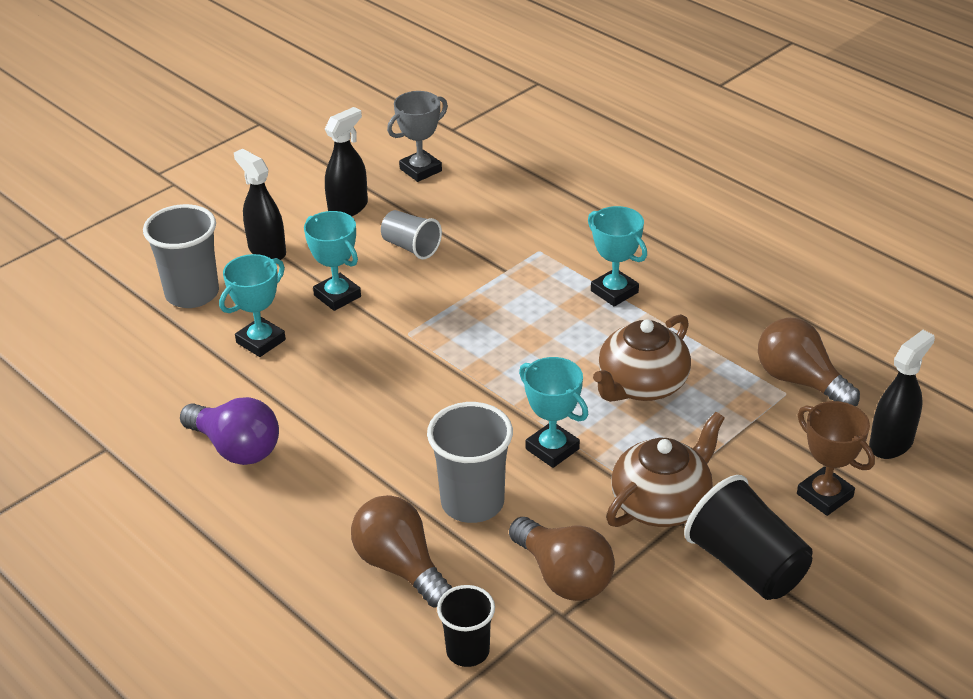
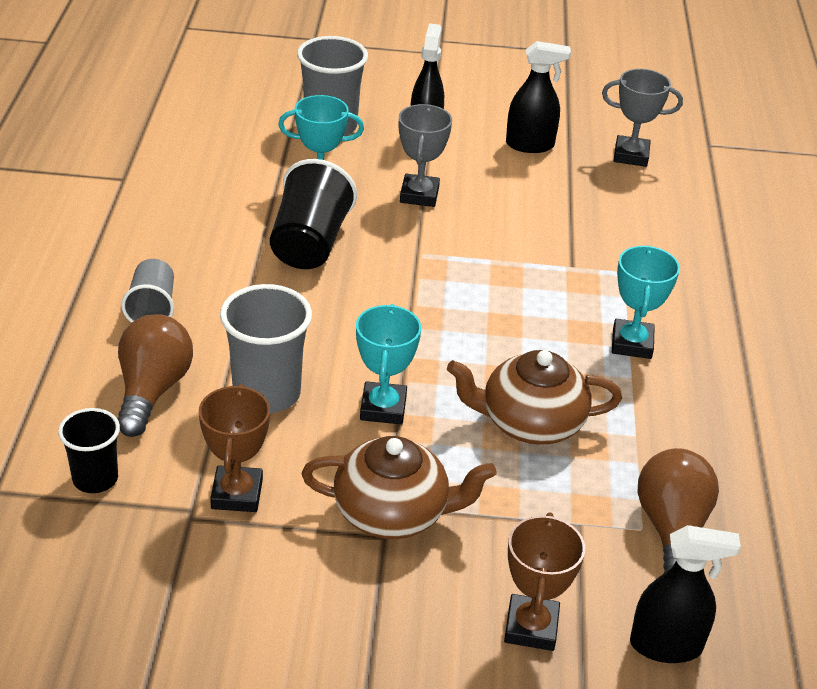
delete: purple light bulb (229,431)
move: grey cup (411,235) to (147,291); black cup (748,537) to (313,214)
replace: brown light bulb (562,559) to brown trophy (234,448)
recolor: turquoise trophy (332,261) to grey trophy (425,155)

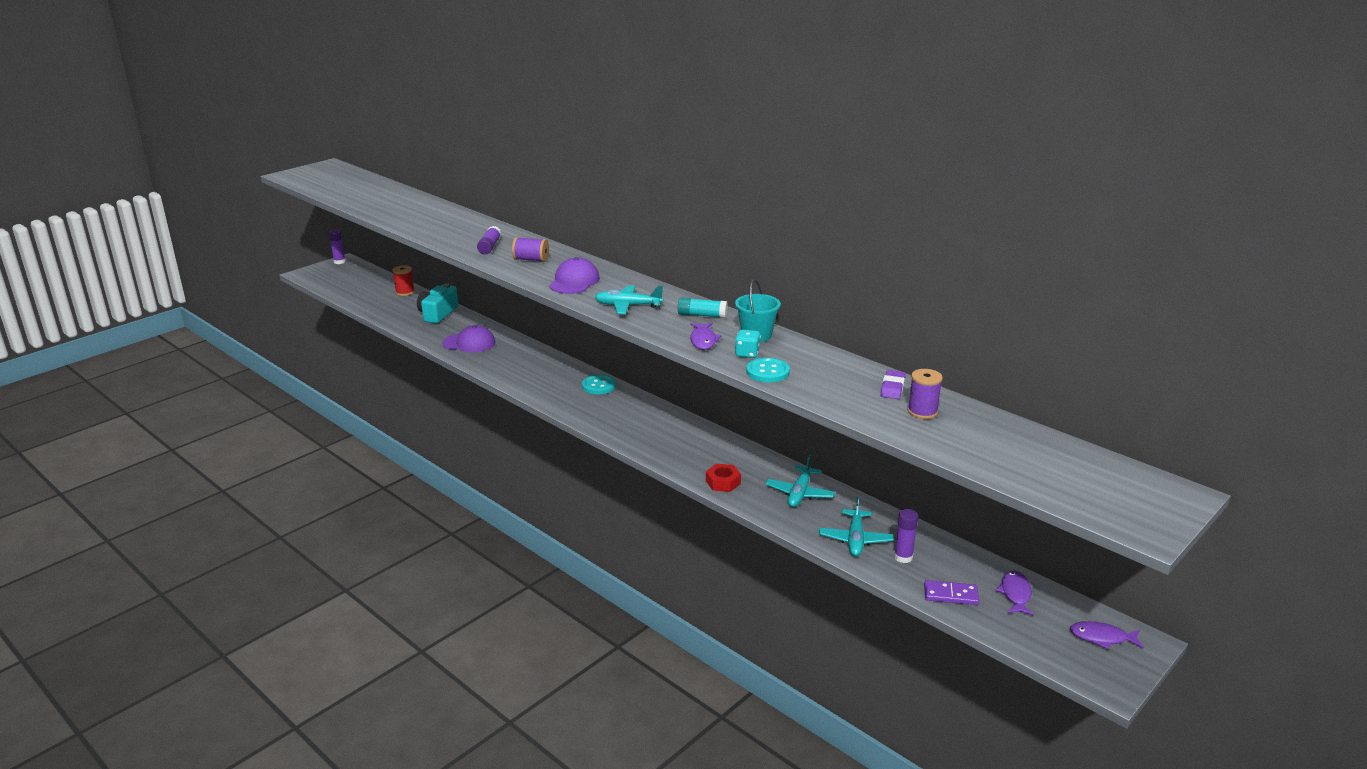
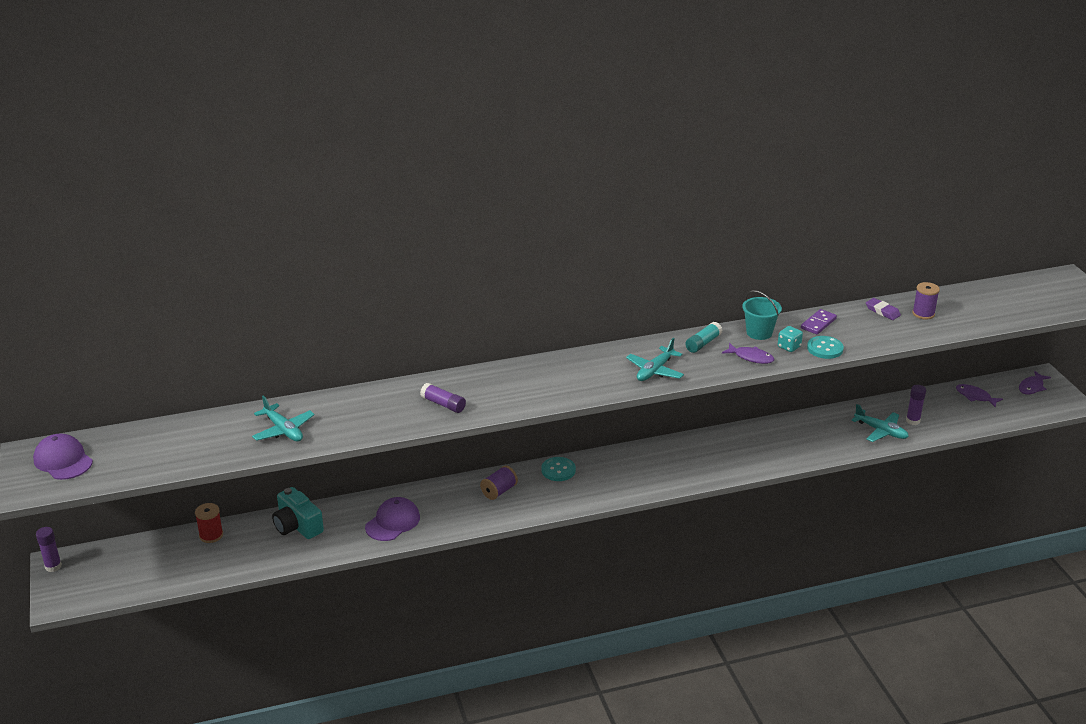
delete: red nut (723,478)
move: purple spool (530,249) to (499,483); purple cap (574,275) to (63,457); turquoise plane (800,481) to (283,419); purple domino (951,592) to (819,321)

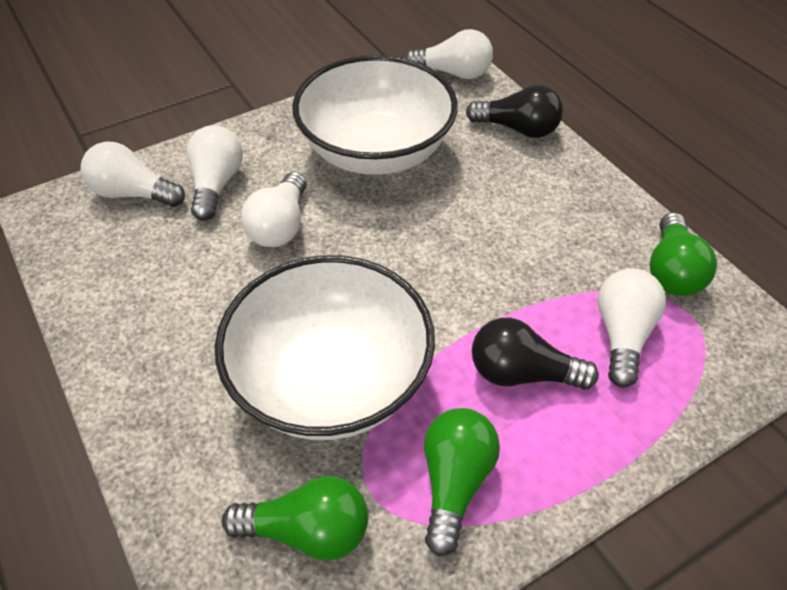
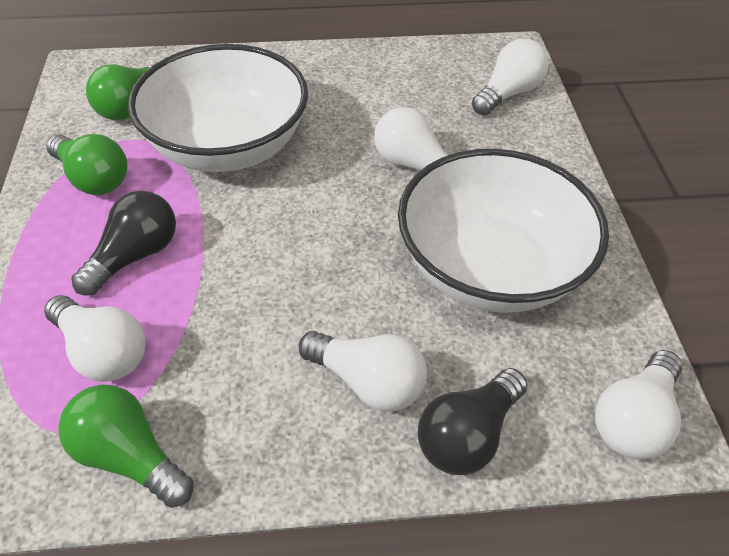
move: white light bulb (215,173) to (363,371)

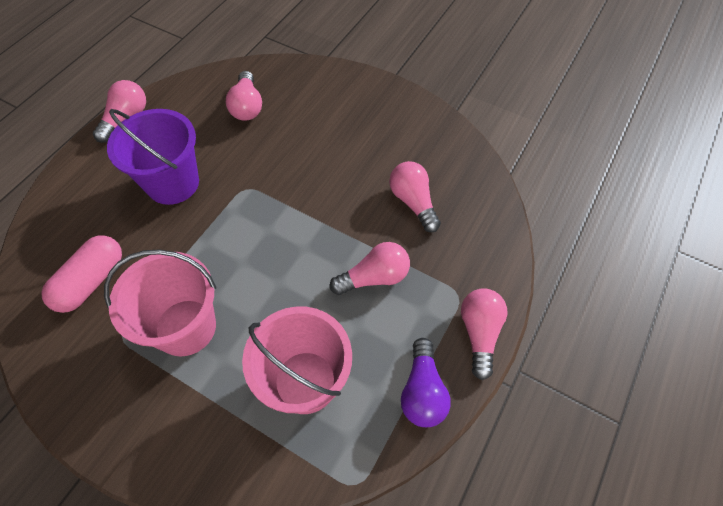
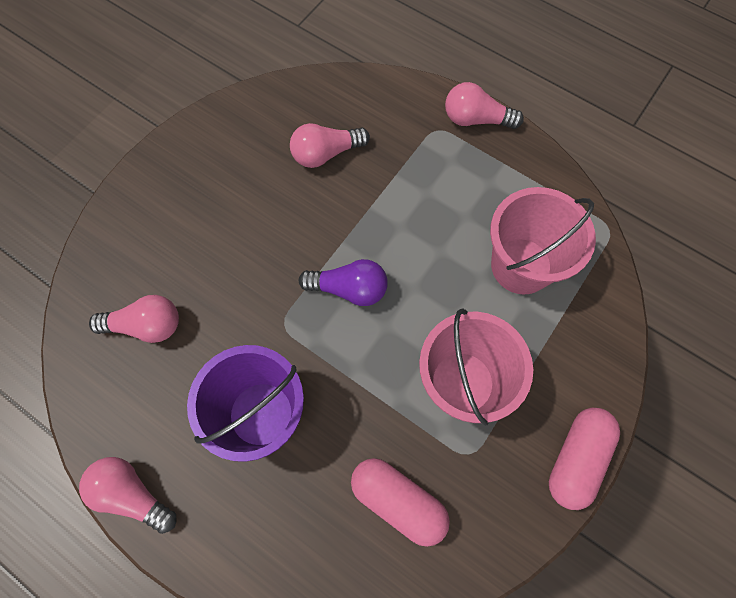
delete: pink light bulb (370,268)
insert: pink capsule (584,459)
move: purple light bulb (426,382) to (343,282)

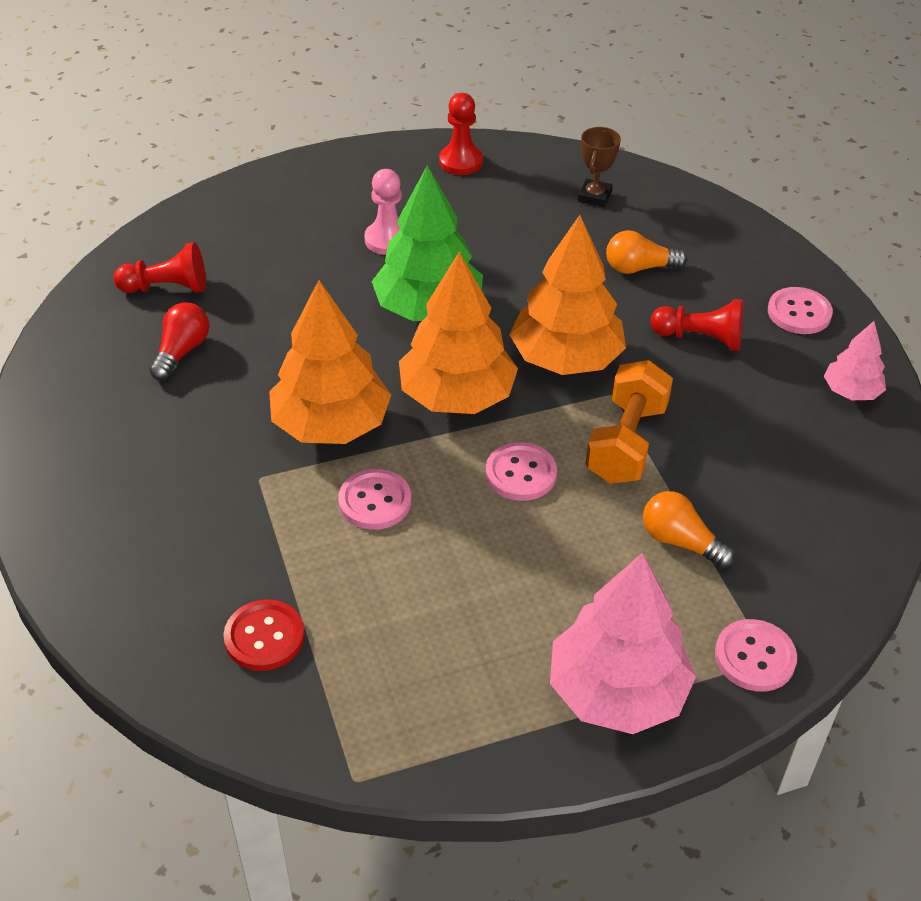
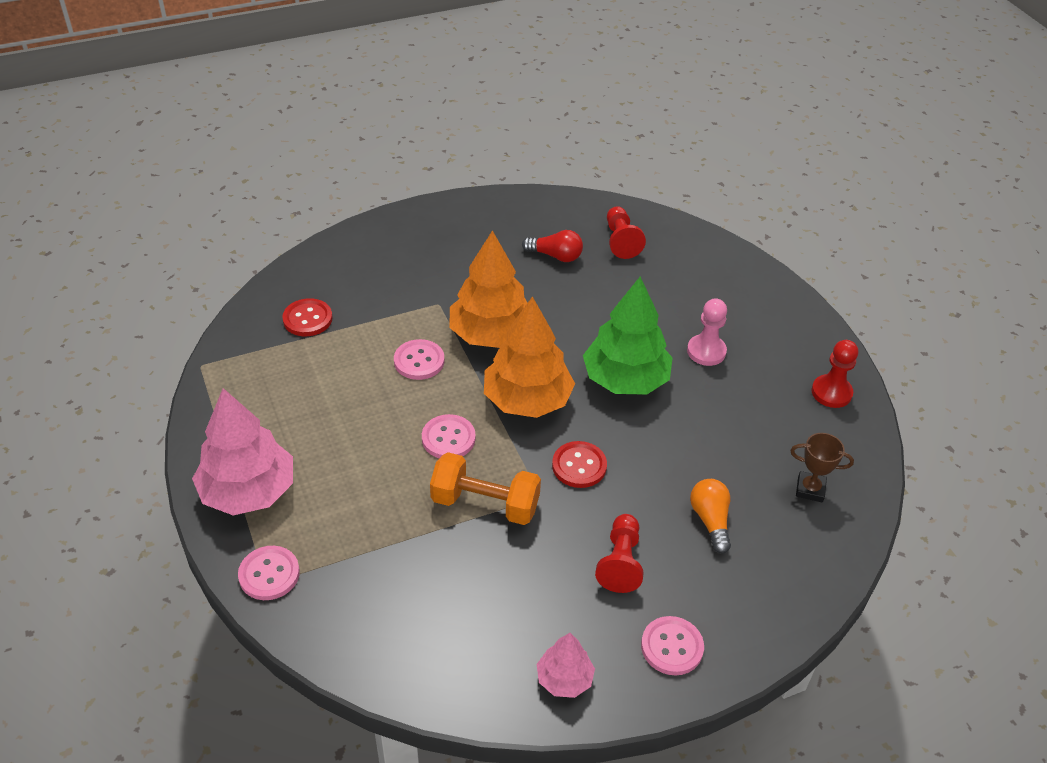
delete: orange light bulb (689,529)
replace: orange tree (567,295) to red button (579,464)

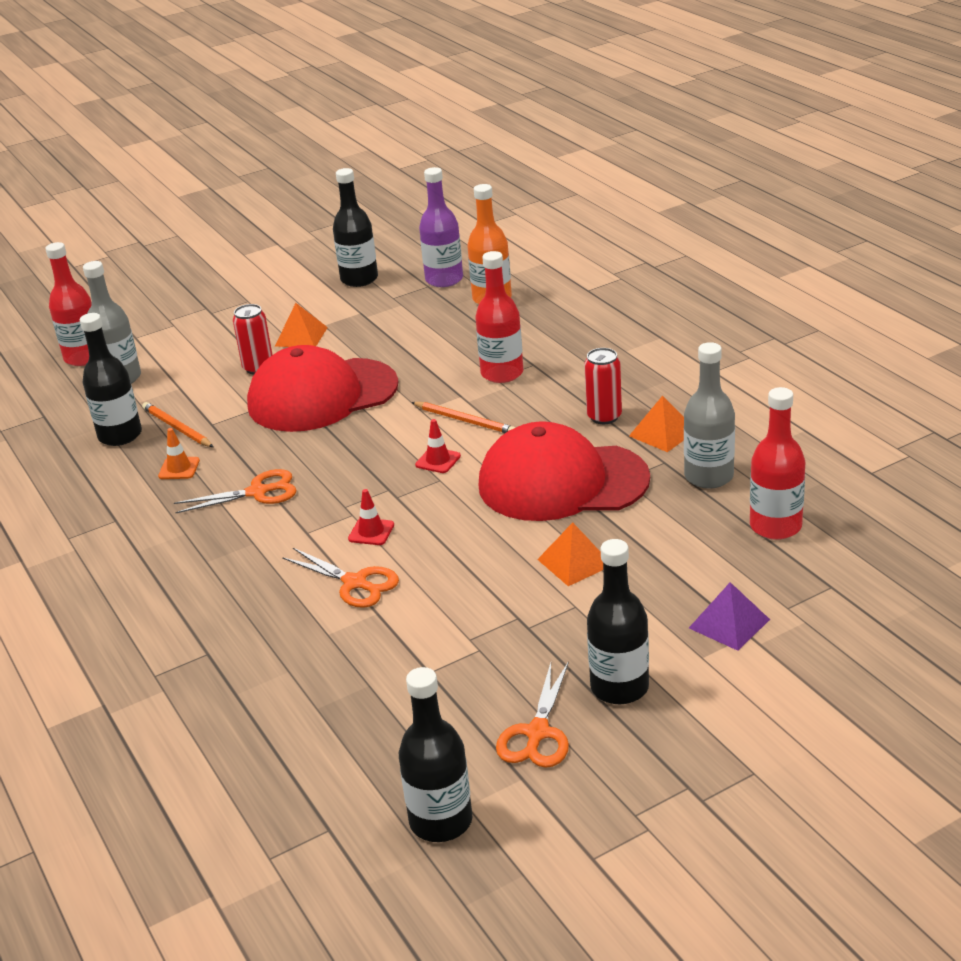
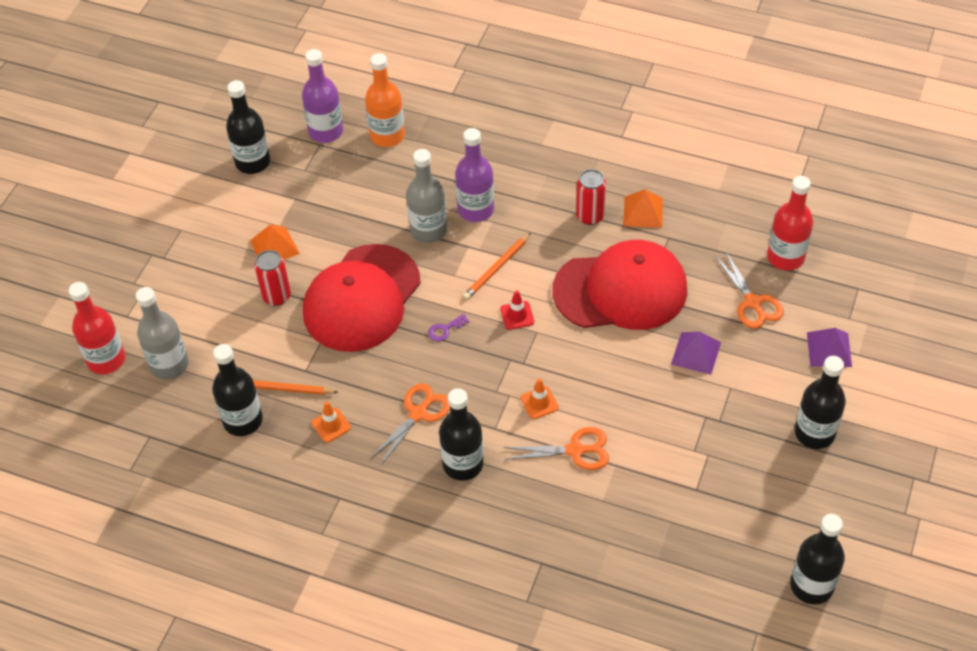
insert: purple key (448,327); black bottle (461,434)
move: orange scissors (532,714) to (749,290); grey bottle (709,415) to (426,196)
recolor: red traffic cone (371,517) to orange traffic cone (539,398); red bottle (499,317) to purple bottle (474,175); orange pyramid (570,554) to purple pyramid (696,353)
rotate: orange pencil (463,417) = (497,266) 135 degrees clockwise; red cap (564,471) = (619,285) 150 degrees counterclockwise

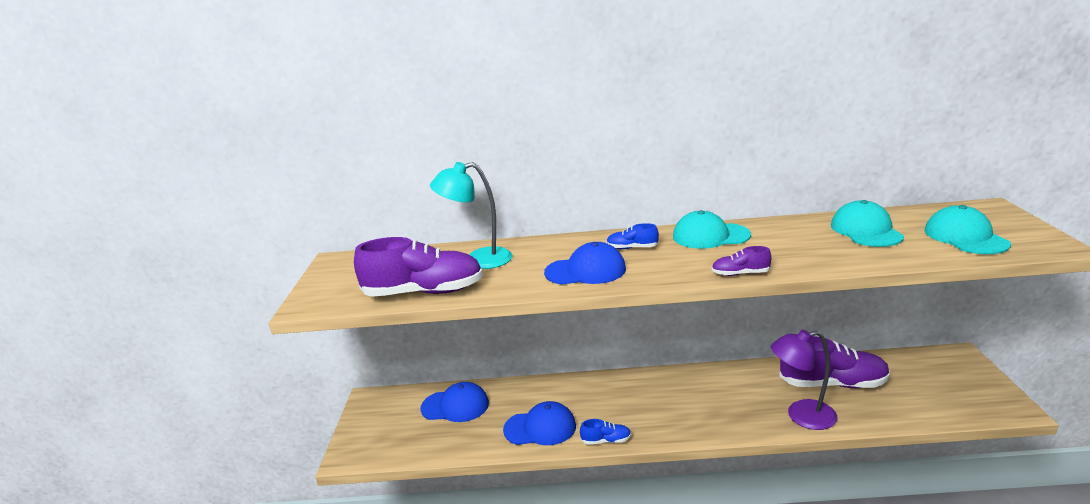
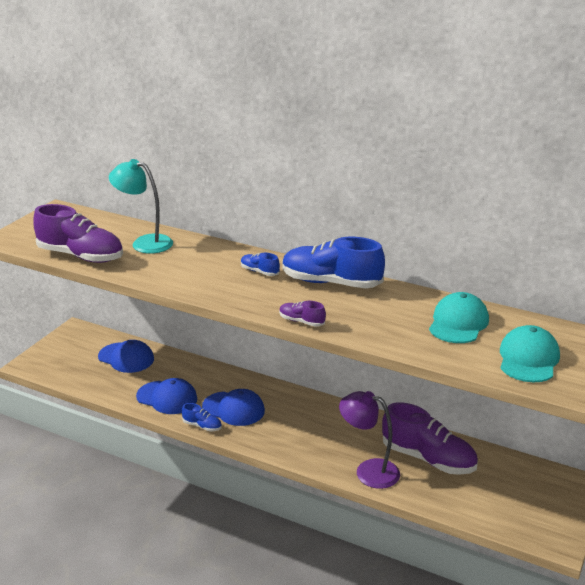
move: blue cap (585,263) to (233,407)
replace: turquoise cap (712,229) to blue shoe (333,262)

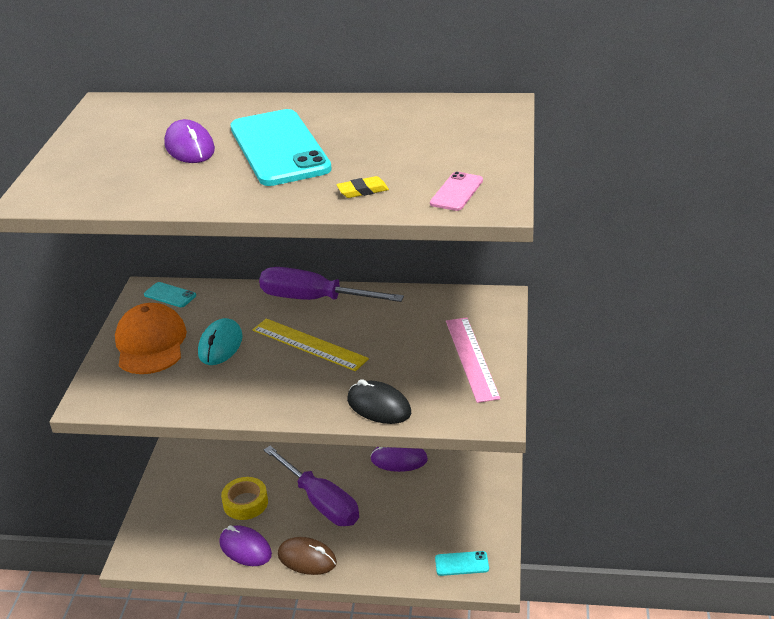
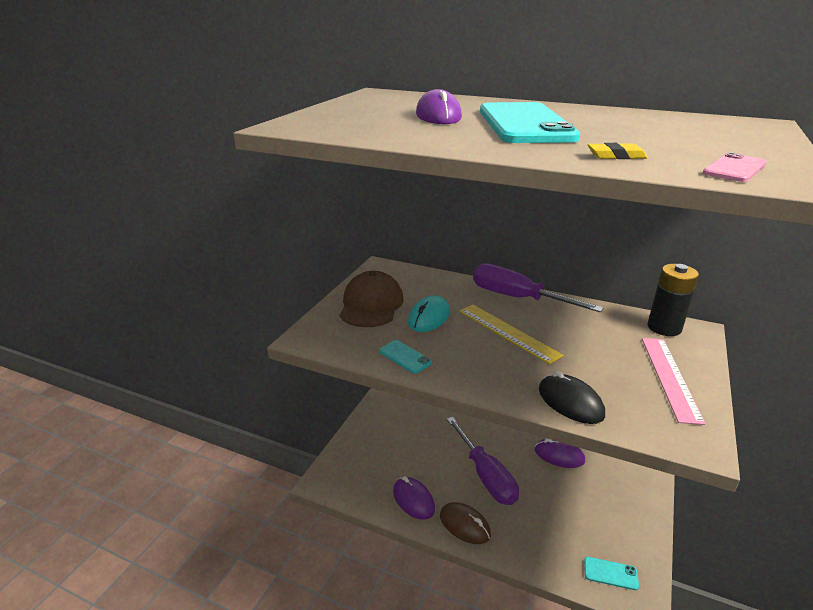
delete: yellow tape (244,498)
insert: black battery (673,300)
move: turquoise phone (170,294) to (405,357)
recolor: orange cap (151,338) to brown cap (371,299)

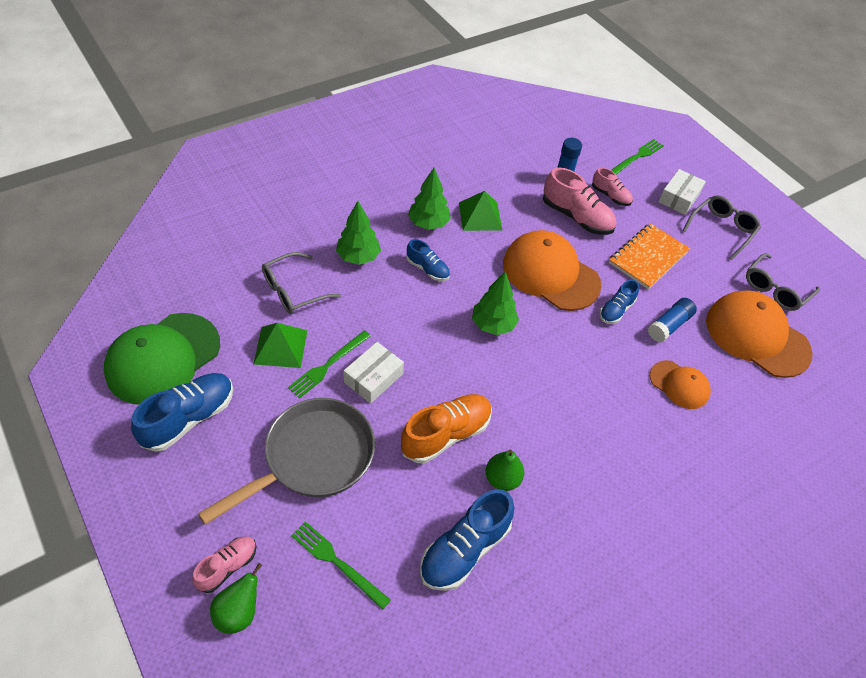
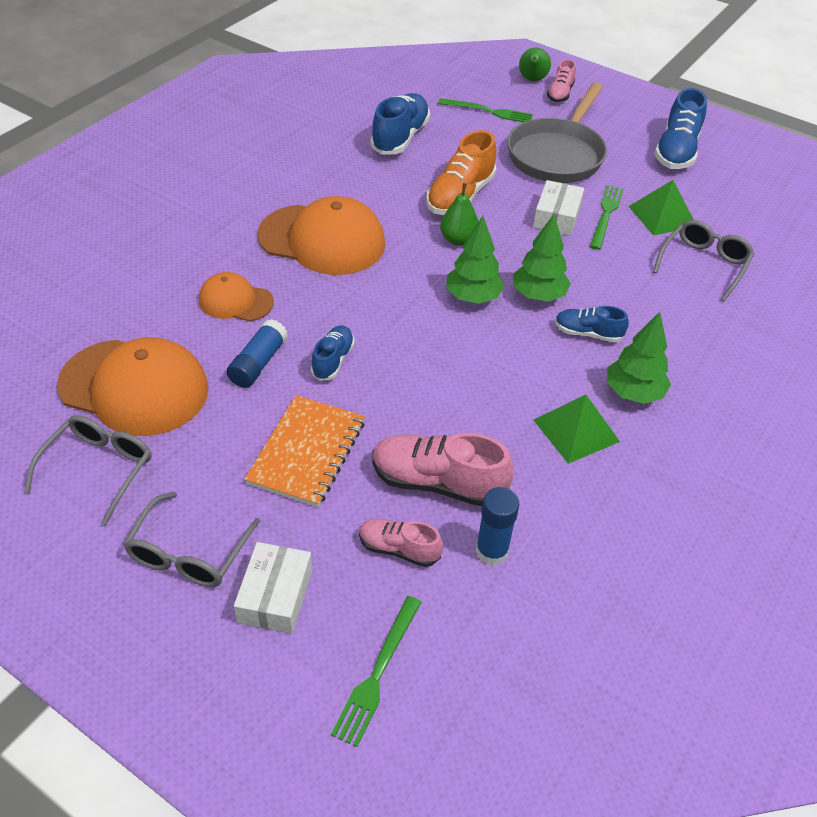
delete: green cap (162,359)
move: green tree (358,233) to (542,258); green pear (504,470) to (459,214); orange cap (552,270) to (321,235)

